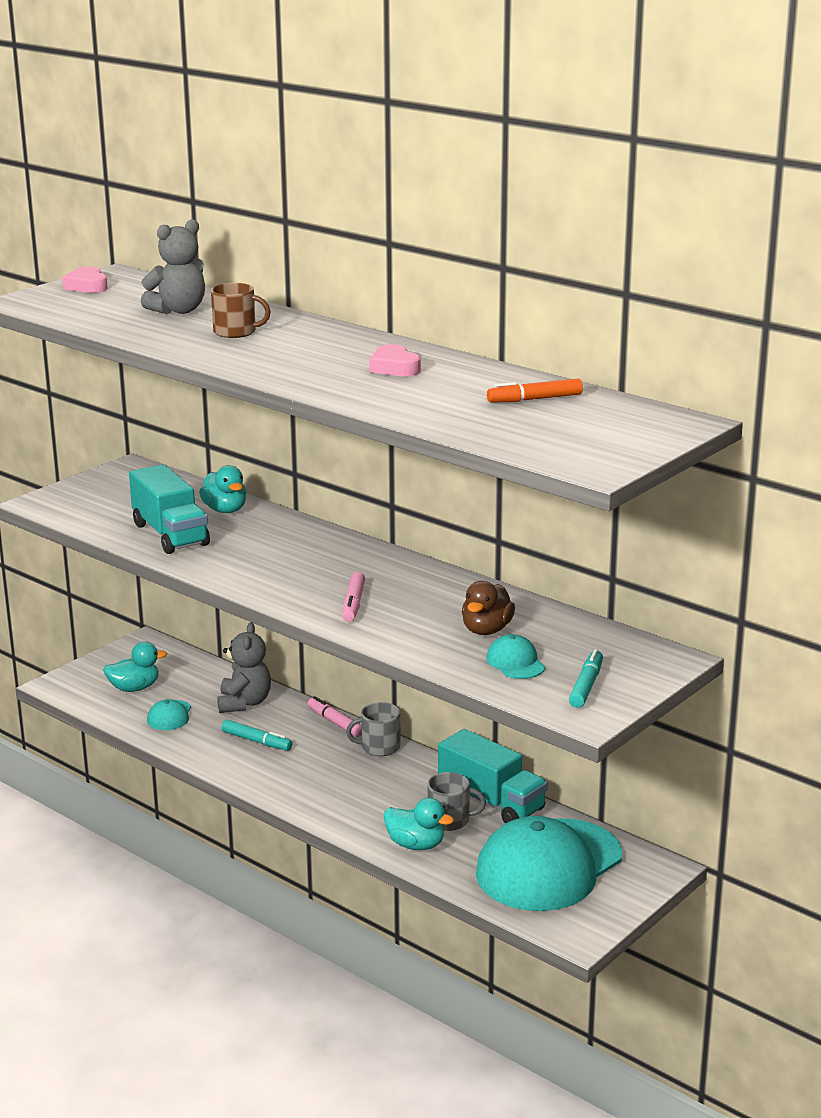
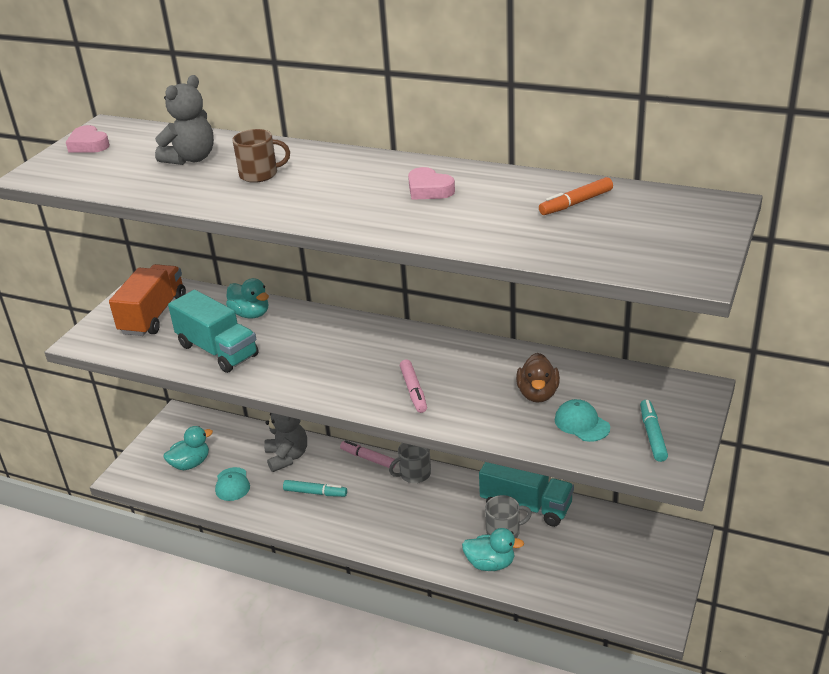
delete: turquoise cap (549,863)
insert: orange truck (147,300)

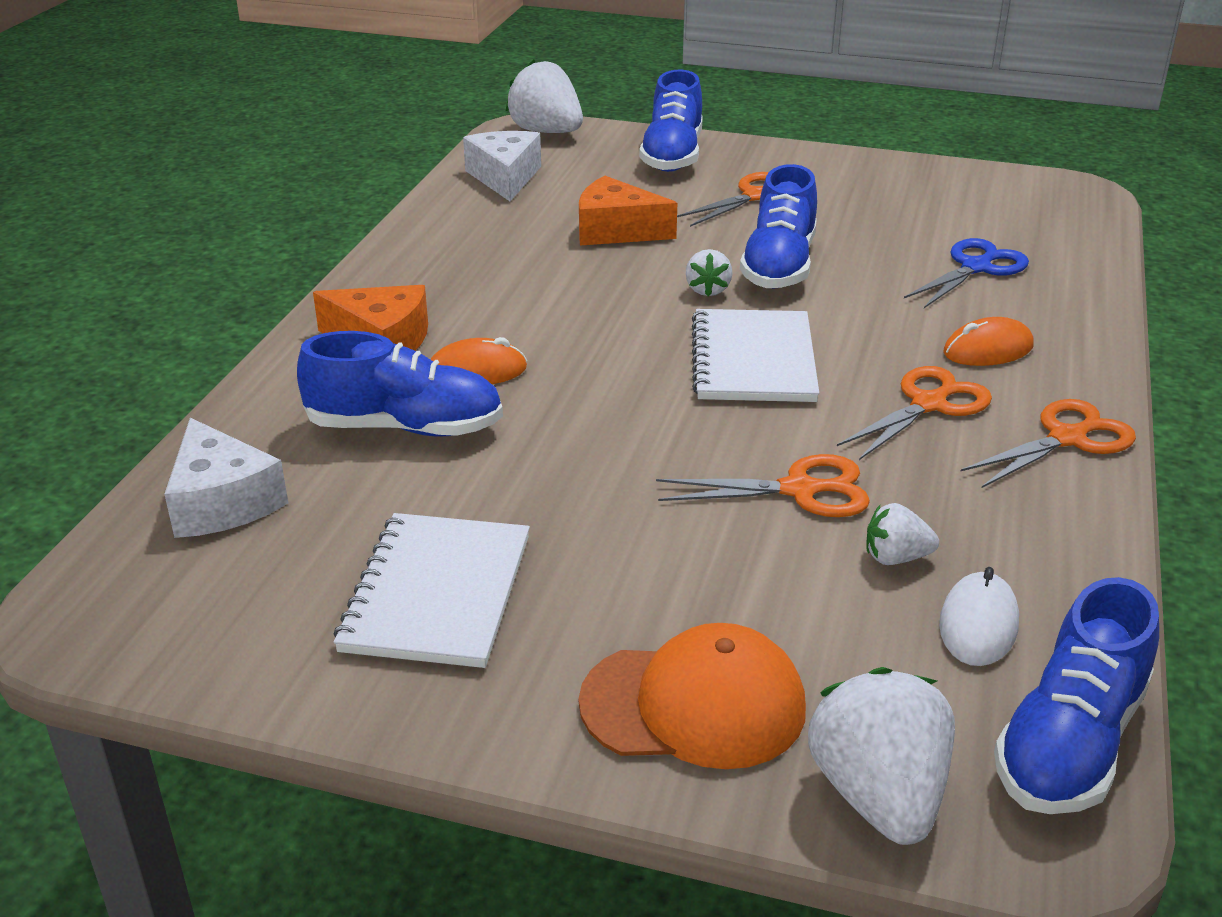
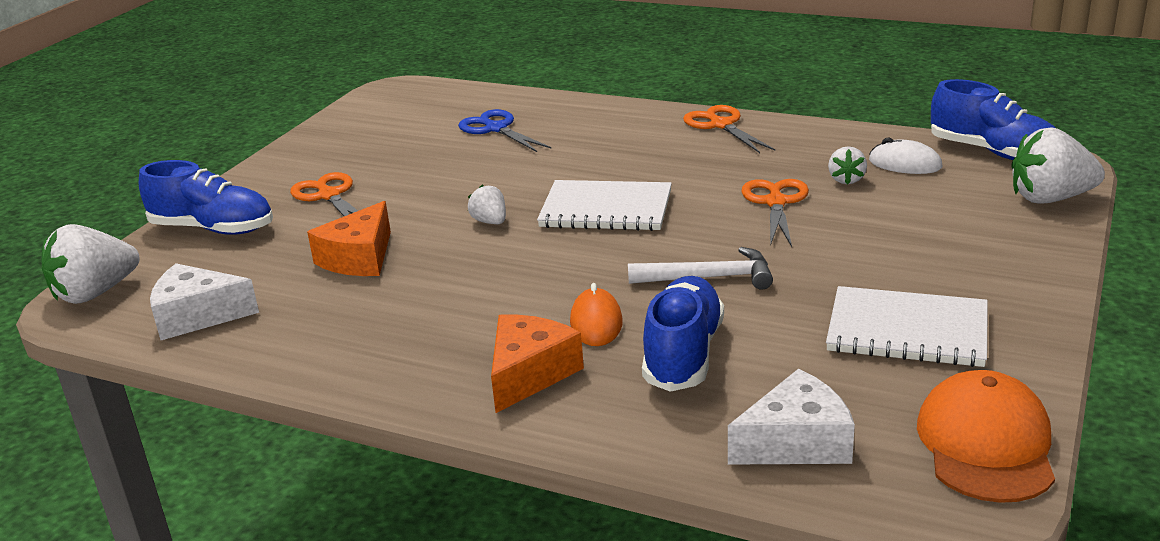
delete: blue shoe (778,226); orange scissors (914,413); orange mouse (988,341)
insert: white hammer (700,268)
move: orange cap (692,696) to (986,436)
rotate: white strawberry (709,273) = (487,204) 135 degrees counterclockwise

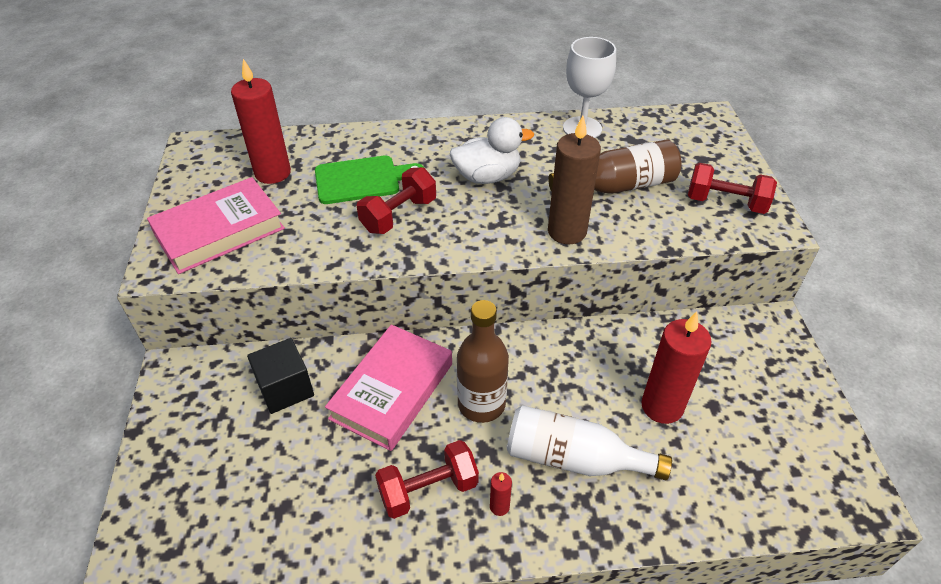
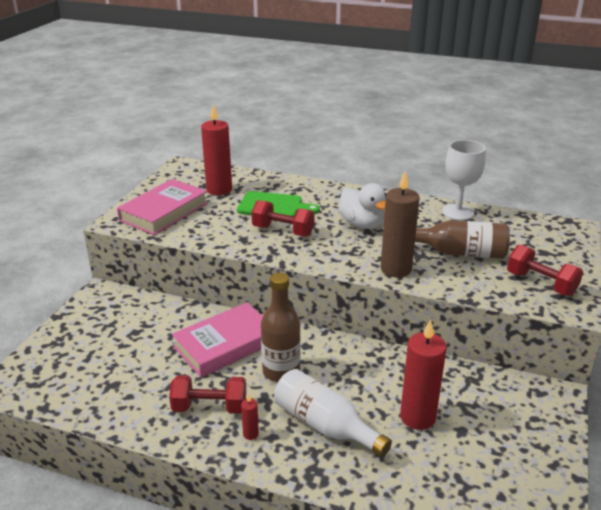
delete: black cube (280,376)
rotate: pink book (216,225) = (162,207) 45 degrees counterclockwise; red dumbbell (396,200) = (283,218) 45 degrees clockwise; white duck (492,150) = (362,206) 45 degrees clockwise

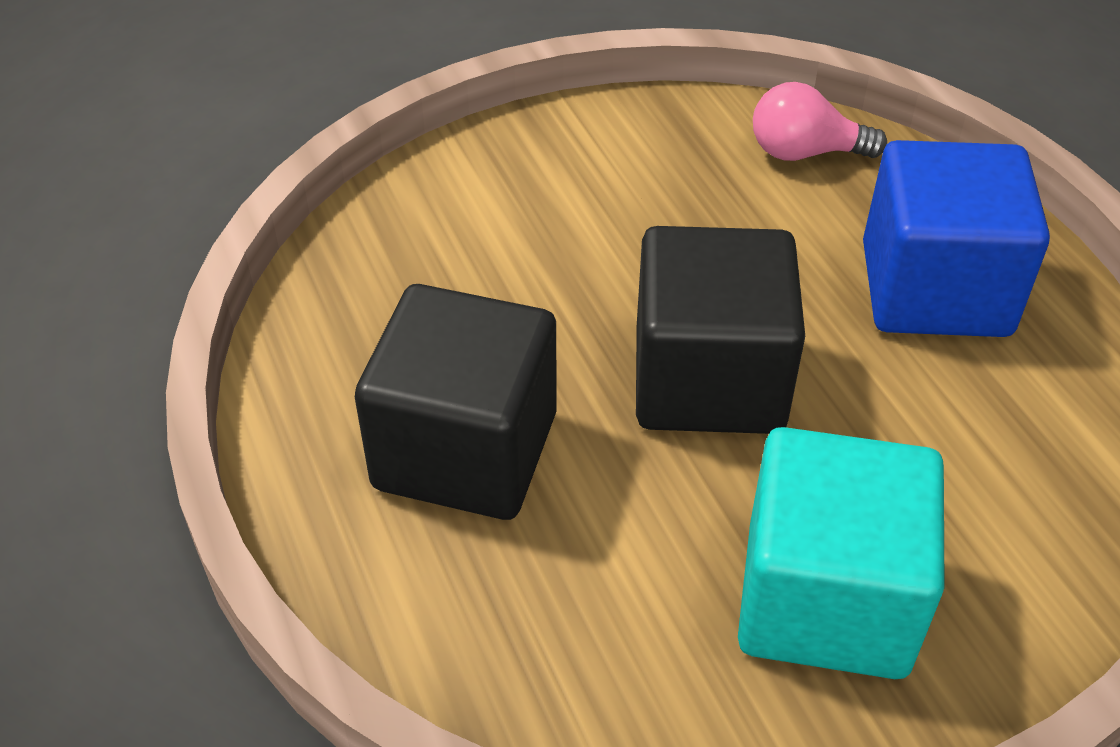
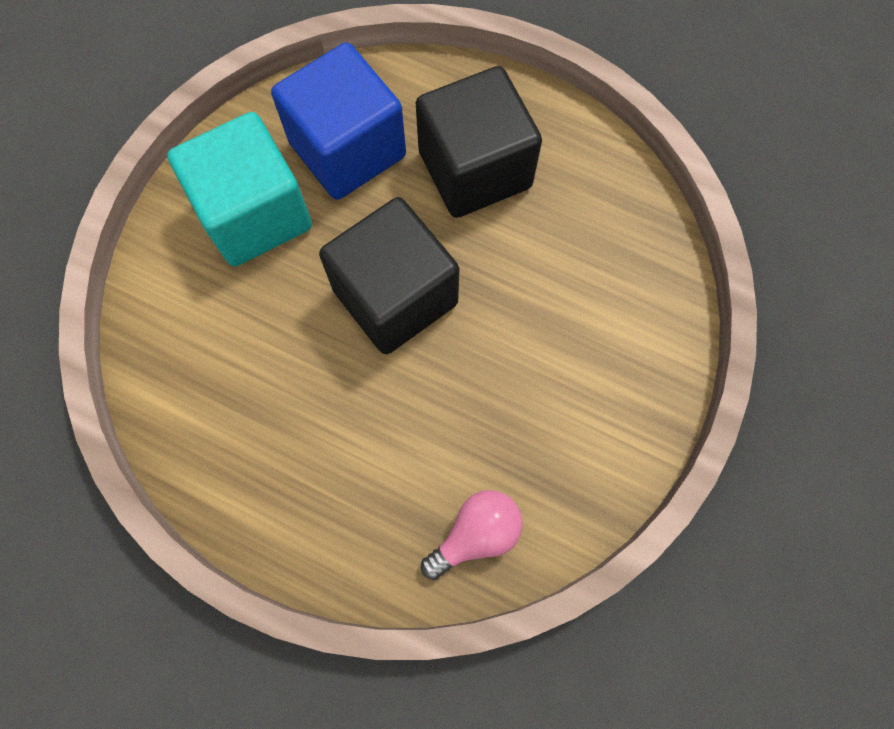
move: blue cube (956,238) to (338,121)

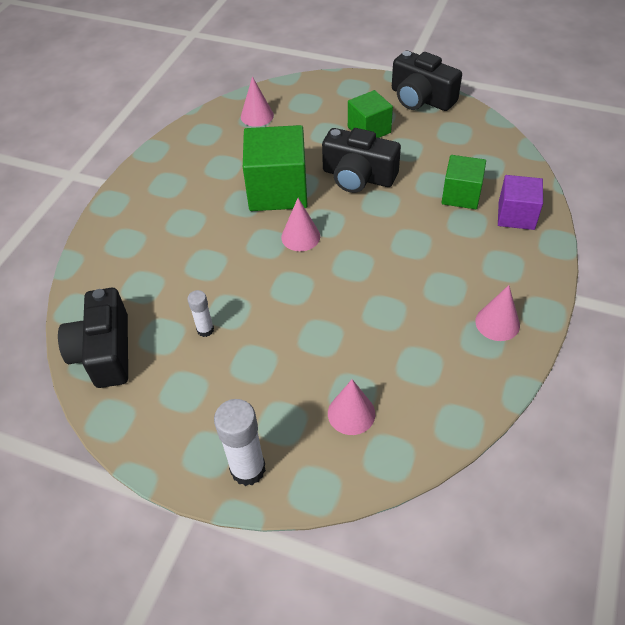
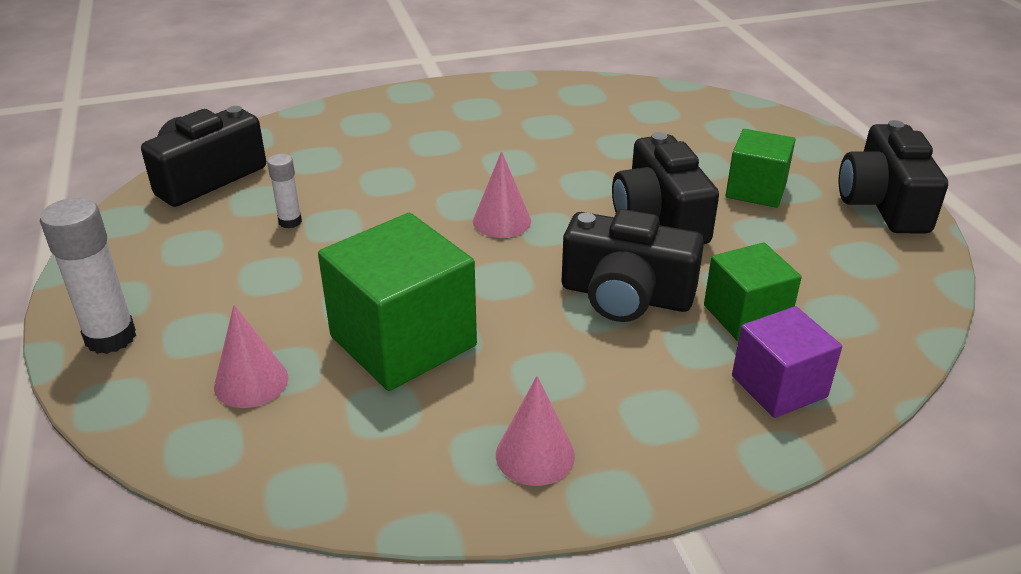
delete: pink cone (257,101)
insert: black camera (633,265)
move: green cube (275,168) to (397,302)

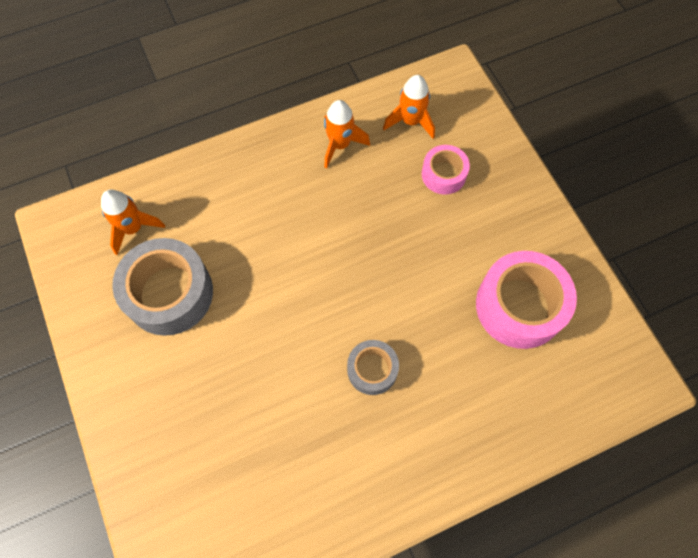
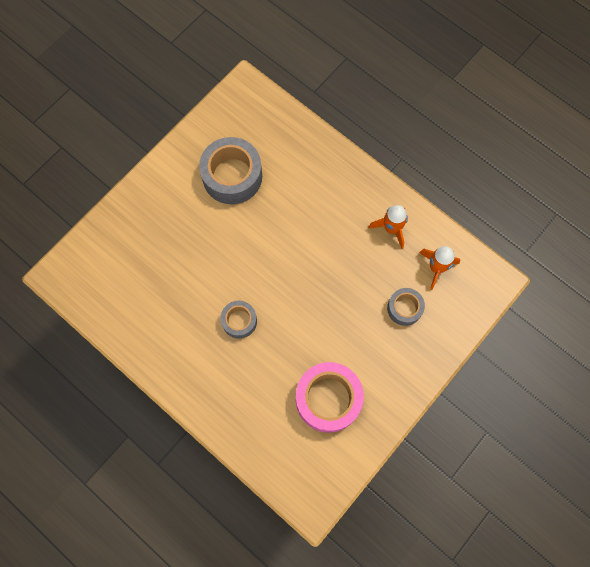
delete: orange rocket (133,222)
recolor: pink tape (446,170) to grey tape (406,307)

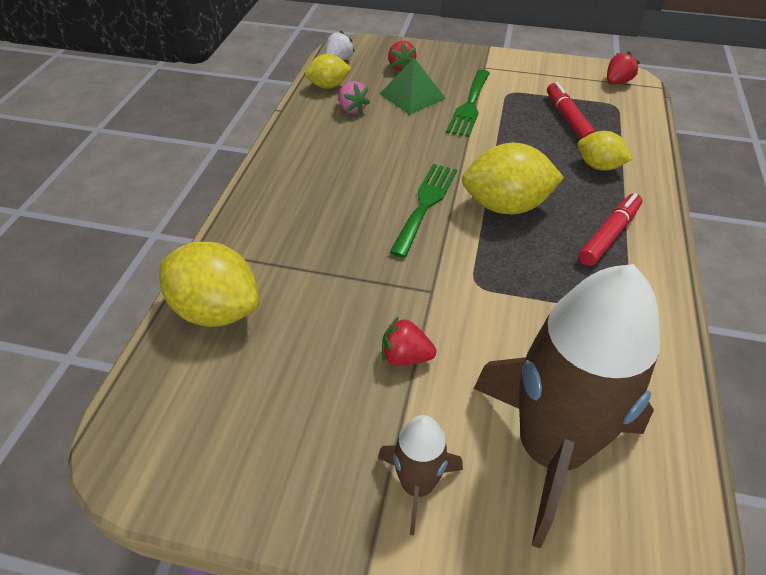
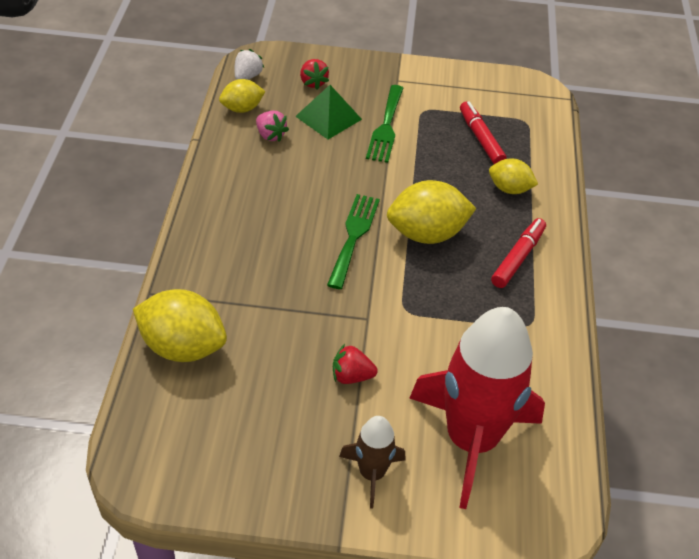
delete: red strawberry (623,68)
recolor: brown rocket (567,406) to red rocket (477,408)

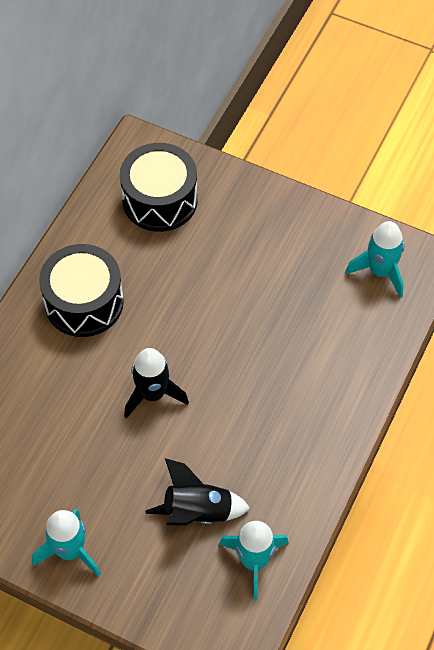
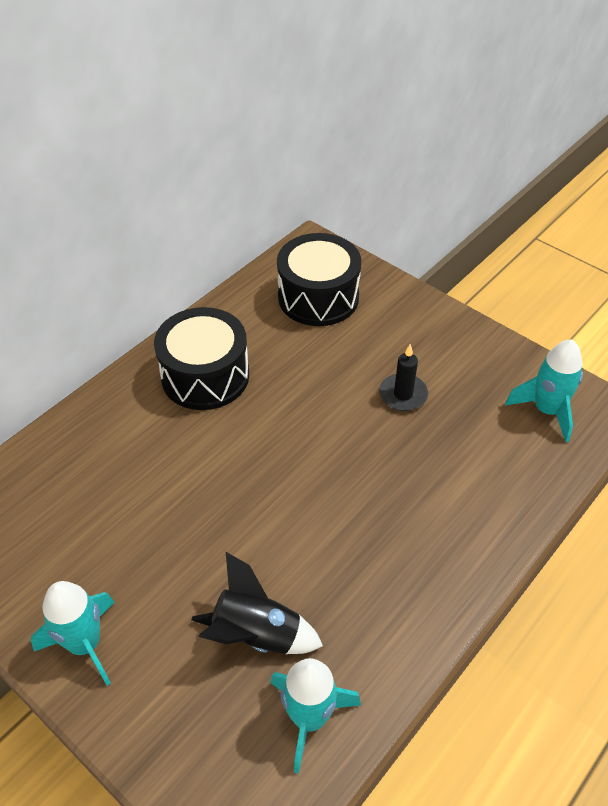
delete: black rocket (156,383)
insert: black candle (403,377)

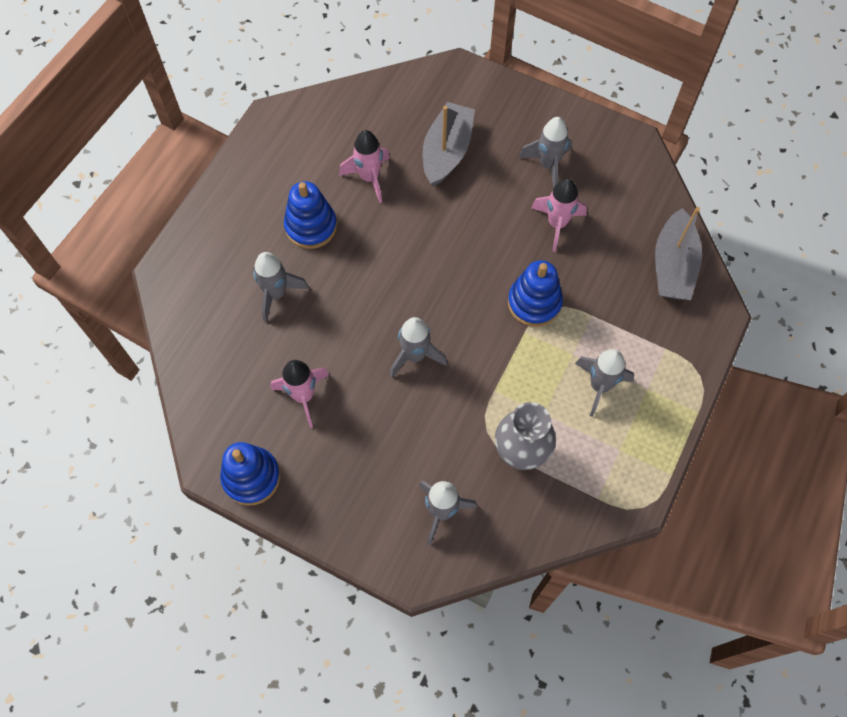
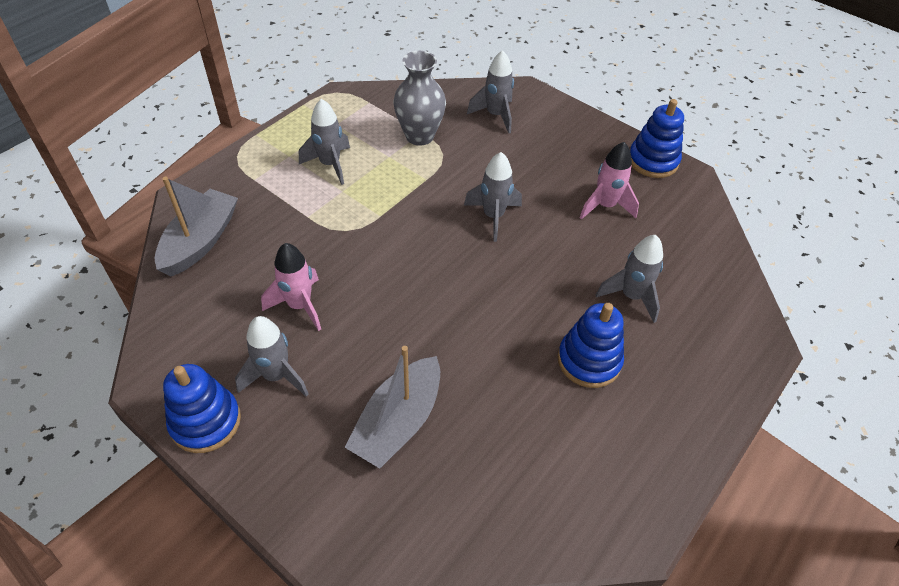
delete: pink rocket (364,166)
move: blue stacking toy (535,293) to (202,408)

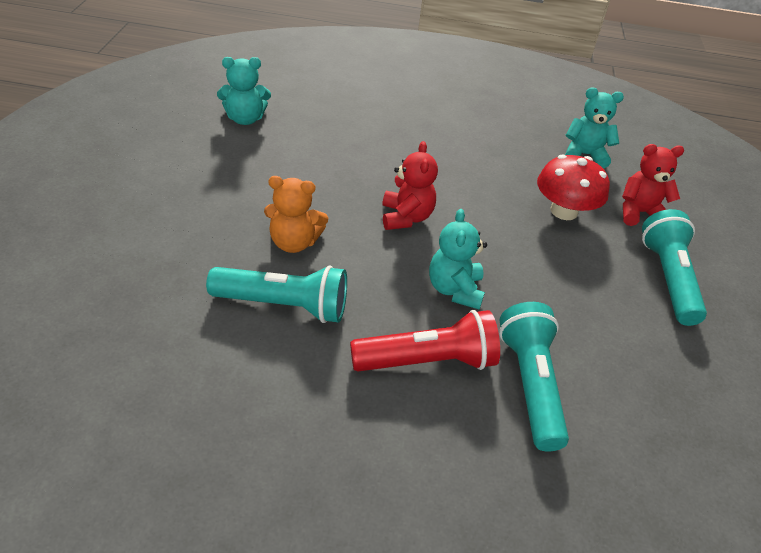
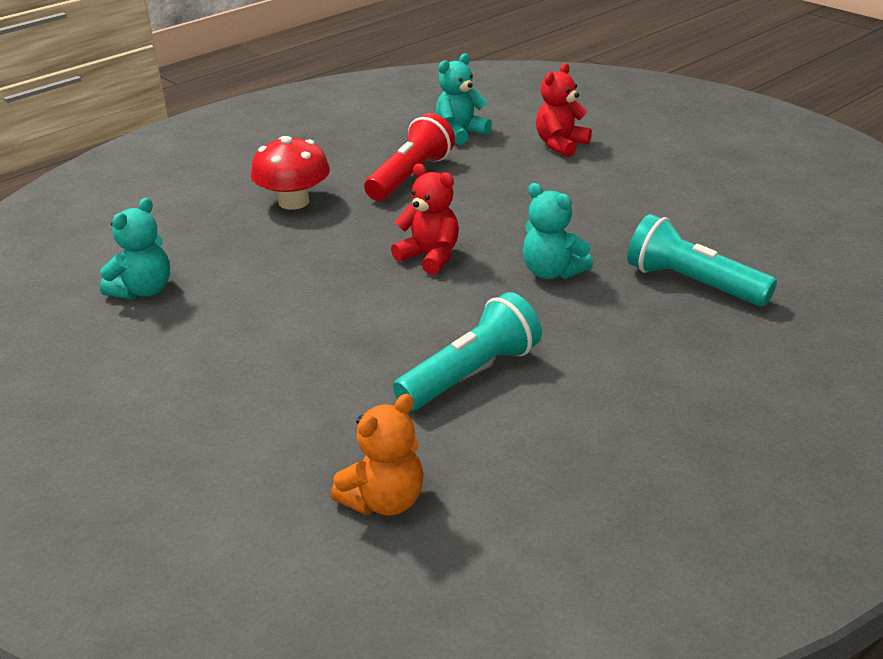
delete: turquoise flashlight (674,267)
move: orange teddy bear (296,214) to (377,455); red flashlight (425,341) to (409,157); red mushroom (573,187) to (290,173)

